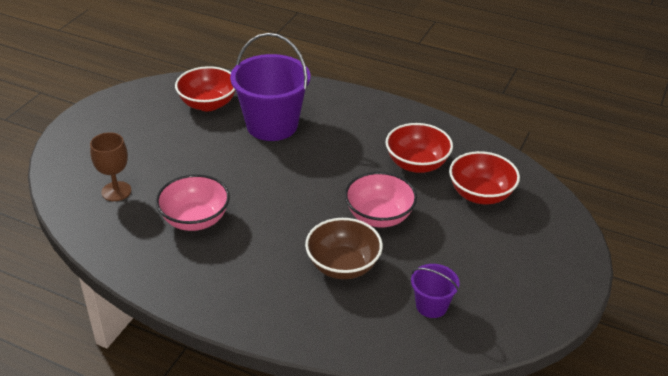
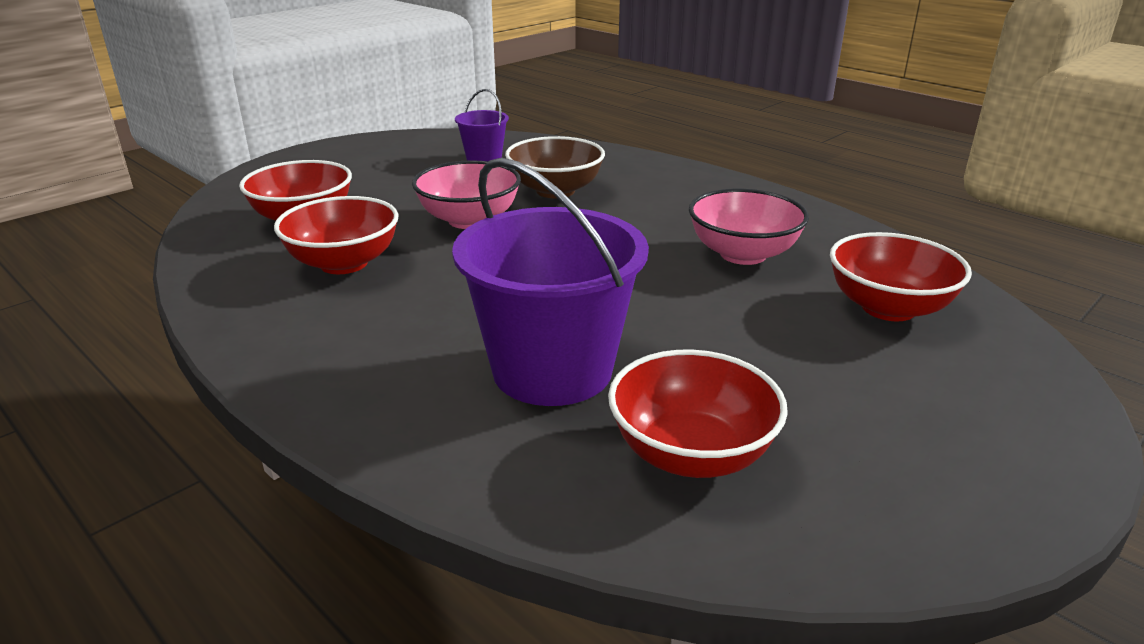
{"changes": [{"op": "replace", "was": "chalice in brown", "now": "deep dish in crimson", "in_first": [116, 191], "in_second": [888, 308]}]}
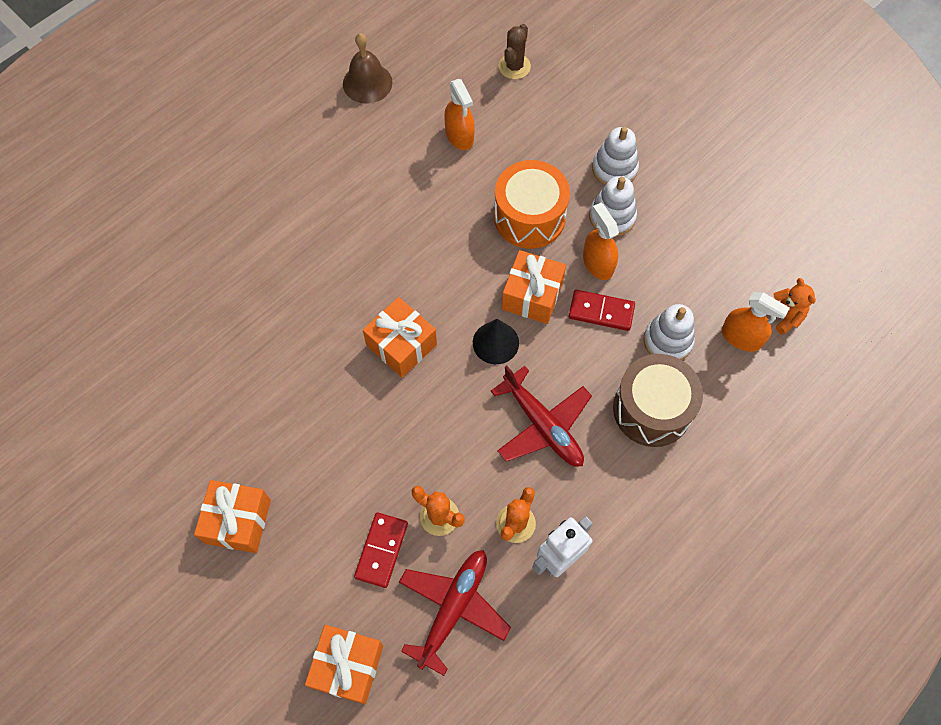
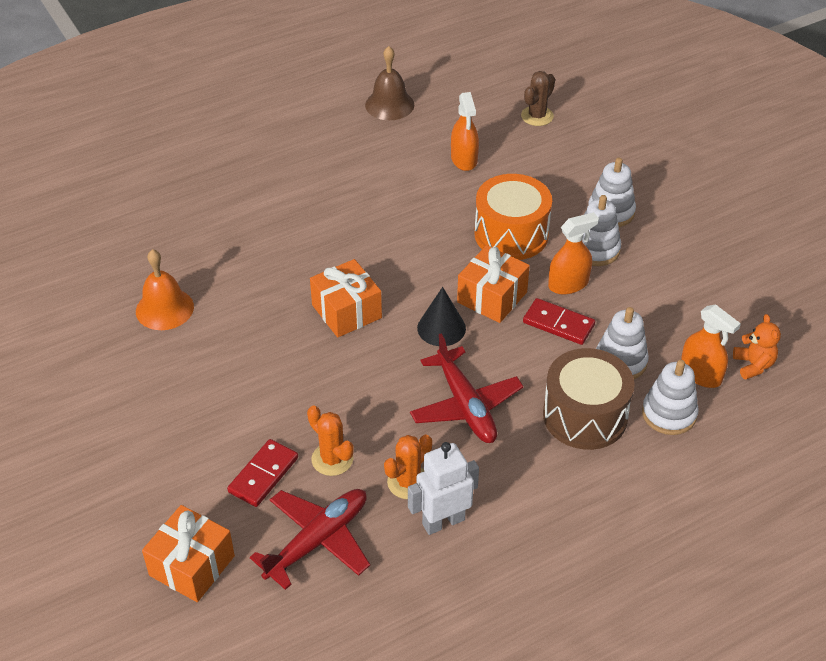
{"changes": [{"op": "insert", "now": "hand bell in orange-coloured", "in_second": [164, 309]}, {"op": "rotate", "was": "spray cleaner in orange-coloured", "in_first": [598, 263], "in_second": [568, 284], "clockwise": 75}, {"op": "insert", "now": "stacking rings in snow-white", "in_second": [669, 414]}, {"op": "delete", "was": "gift in orange-coloured", "in_first": [238, 521]}]}
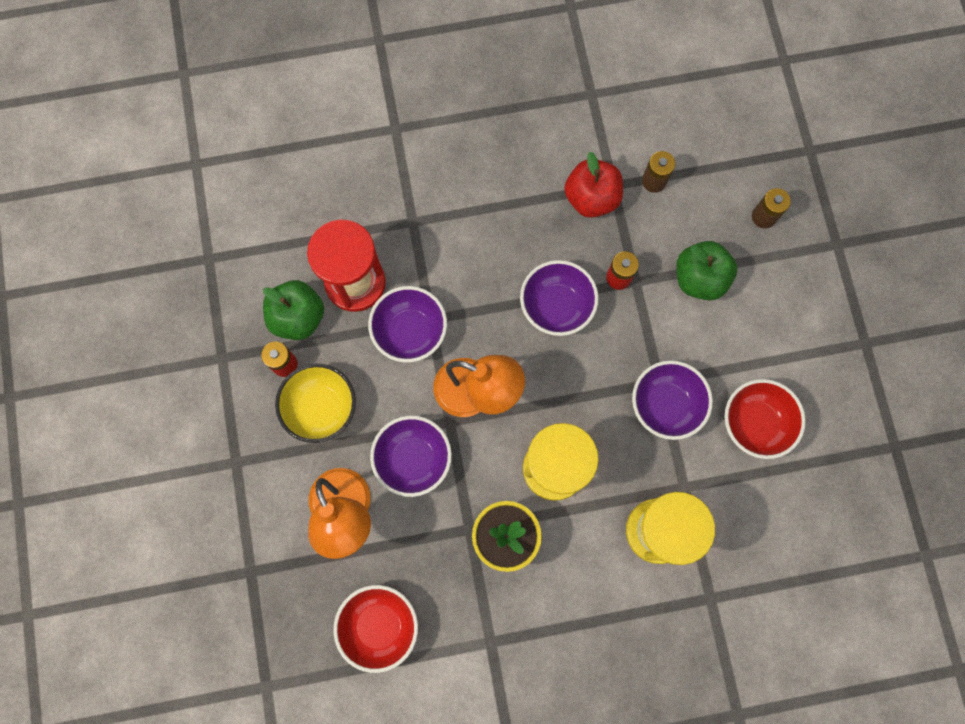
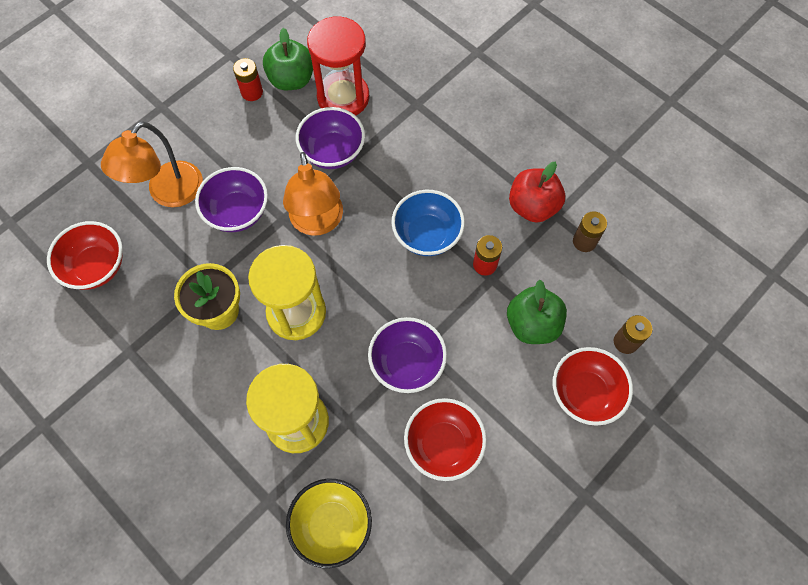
{"changes": [{"op": "move", "was": "deep dish in bright yellow", "in_first": [321, 408], "in_second": [332, 525]}, {"op": "recolor", "was": "deep dish in royal purple", "now": "deep dish in blue", "in_first": [556, 306], "in_second": [427, 235]}, {"op": "insert", "now": "deep dish in crimson", "in_second": [584, 393]}]}
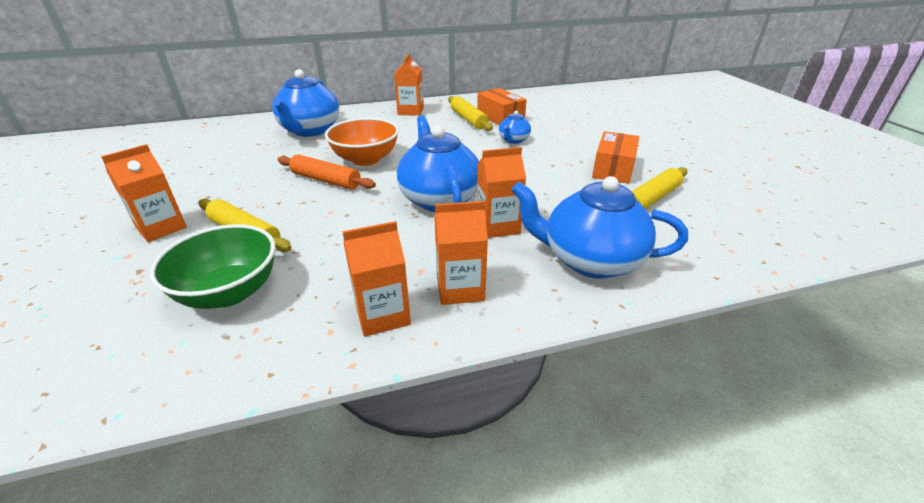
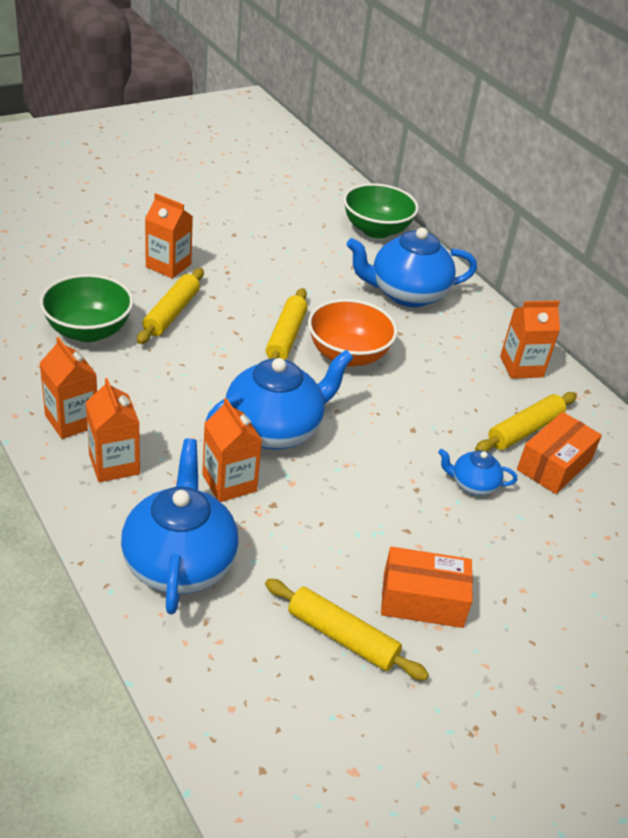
{"changes": [{"op": "recolor", "was": "rolling pin in orange-coloured", "now": "rolling pin in bright yellow", "in_first": [326, 180], "in_second": [285, 336]}, {"op": "insert", "now": "deep dish in leaf-green", "in_second": [376, 230]}]}
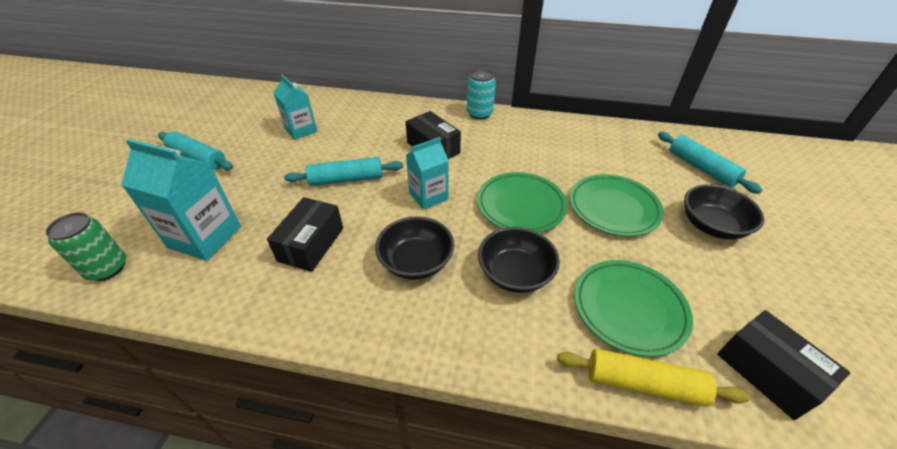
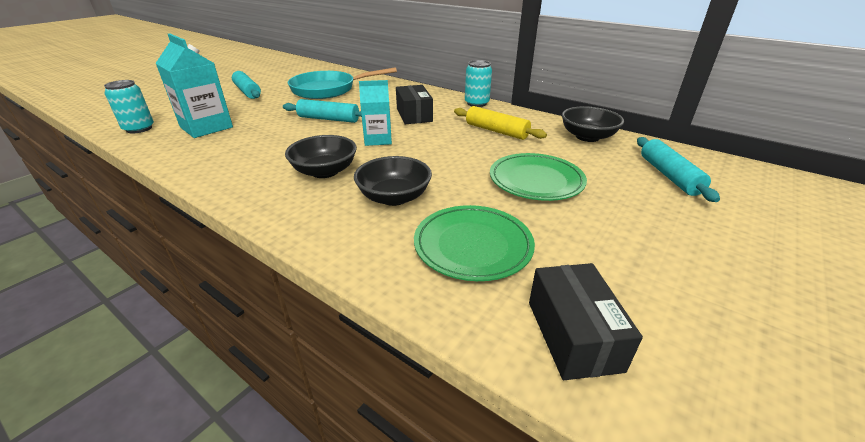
{"changes": [{"op": "recolor", "was": "can in leaf-green", "now": "can in turquoise", "in_first": [107, 268], "in_second": [139, 129]}, {"op": "replace", "was": "milk carton in turquoise", "now": "frying pan in turquoise", "in_first": [301, 130], "in_second": [328, 90]}, {"op": "move", "was": "rolling pin in bright yellow", "in_first": [643, 384], "in_second": [496, 131]}, {"op": "move", "was": "deep dish in jet-black", "in_first": [711, 226], "in_second": [587, 137]}, {"op": "delete", "was": "package in jet-black", "in_first": [311, 244]}, {"op": "delete", "was": "flat dish in leaf-green", "in_first": [520, 205]}]}
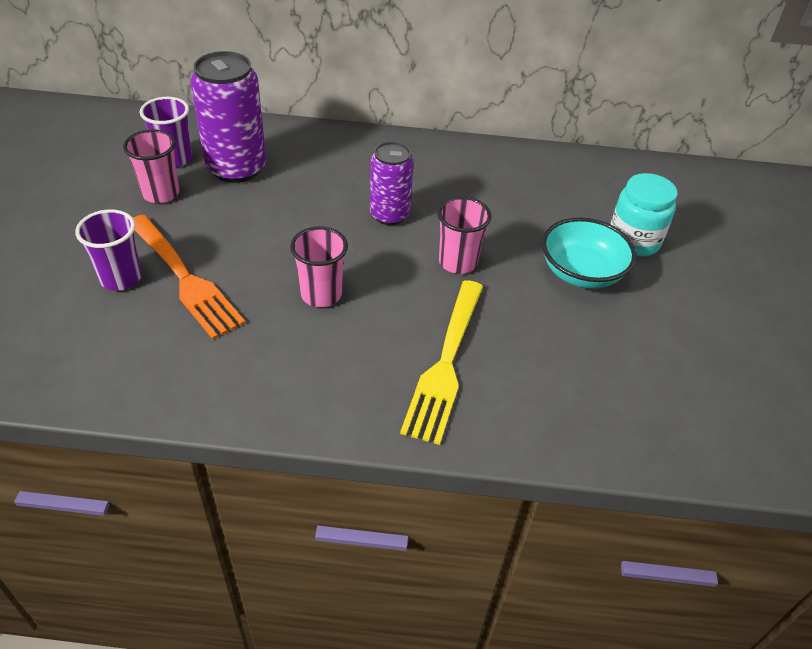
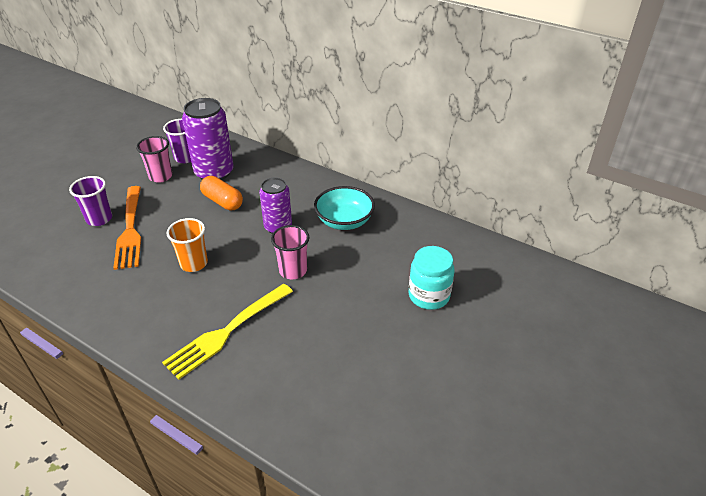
{"changes": [{"op": "recolor", "was": "cup in rose-pink", "now": "cup in orange-coloured", "in_first": [321, 294], "in_second": [194, 263]}, {"op": "insert", "now": "pill in orange-coloured", "in_second": [222, 201]}, {"op": "move", "was": "deep dish in turquoise", "in_first": [581, 272], "in_second": [344, 221]}]}
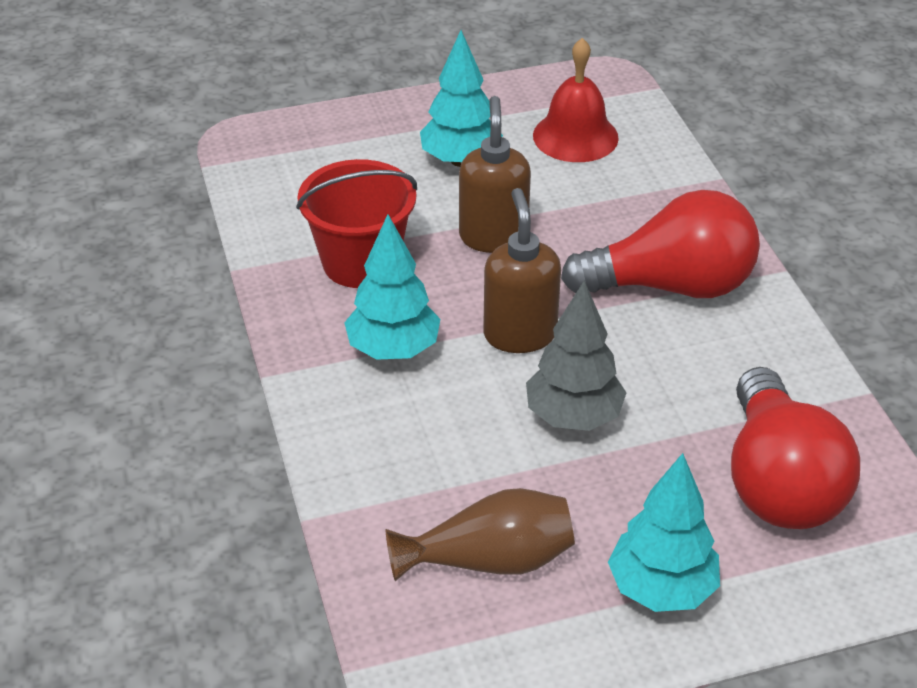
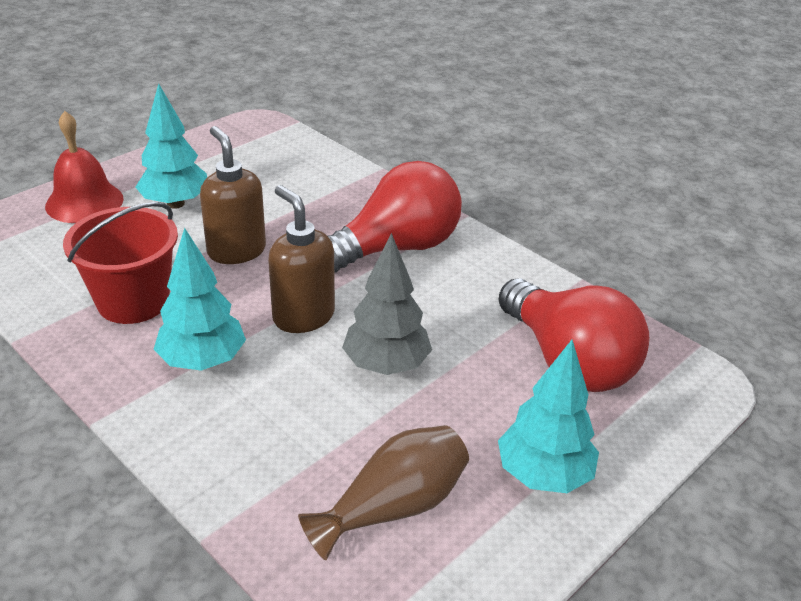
{"changes": [{"op": "move", "was": "hand bell in crimson", "in_first": [575, 136], "in_second": [84, 202]}]}
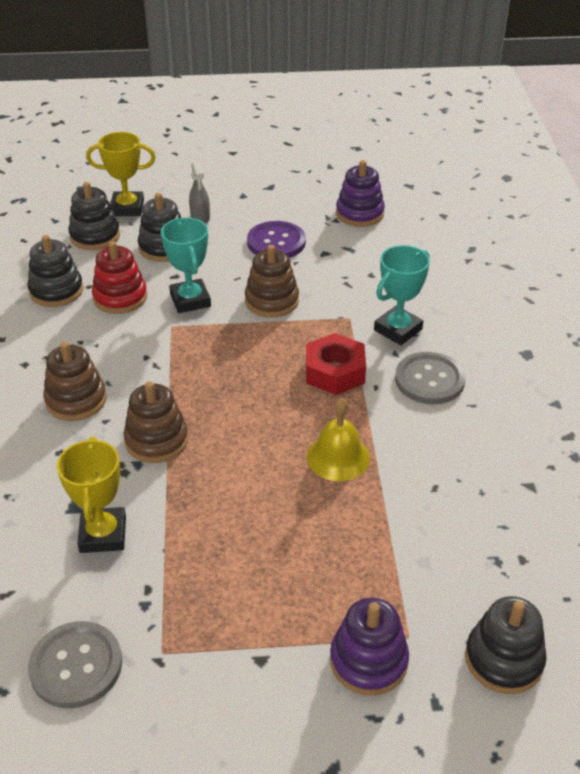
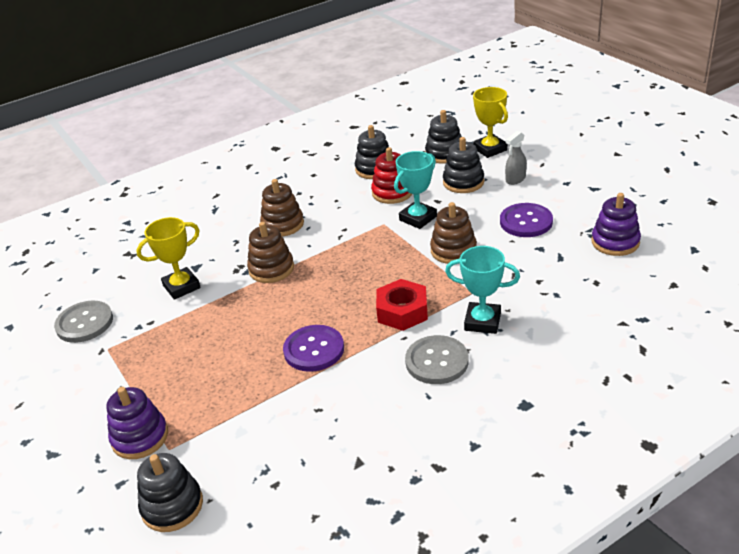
{"changes": [{"op": "replace", "was": "hand bell in bright yellow", "now": "sewing button in royal purple", "in_first": [338, 457], "in_second": [314, 350]}]}
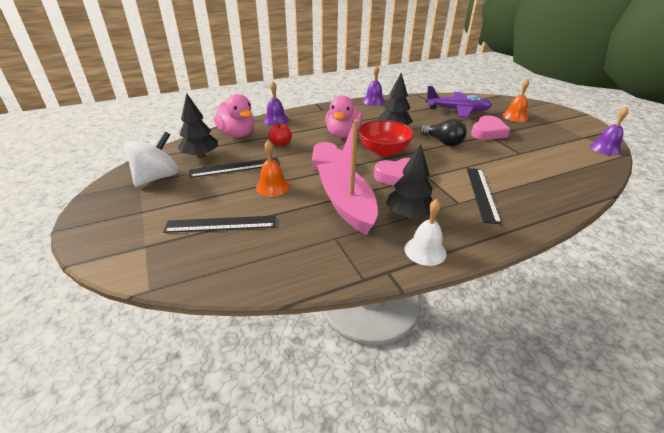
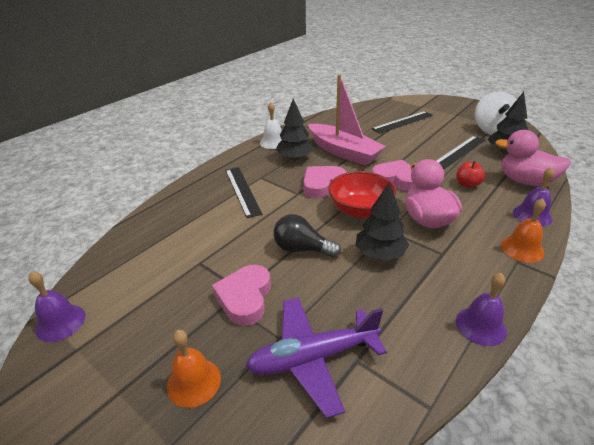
{"changes": [{"op": "move", "was": "hand bell in orange-coloured", "in_first": [272, 187], "in_second": [522, 249]}]}
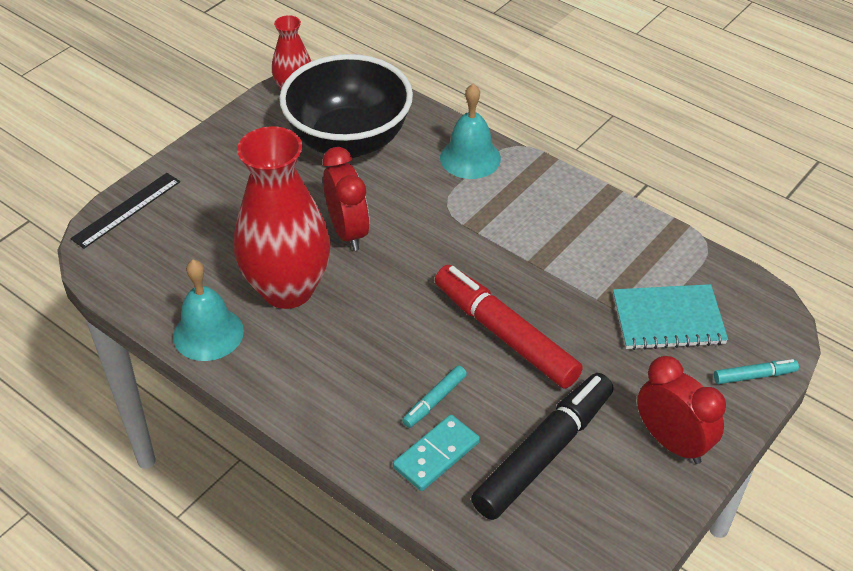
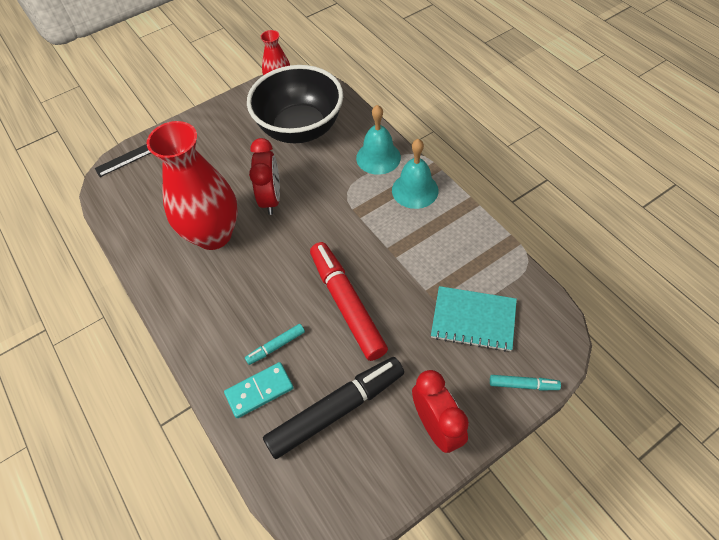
{"changes": [{"op": "move", "was": "hand bell in turquoise", "in_first": [208, 333], "in_second": [415, 190]}]}
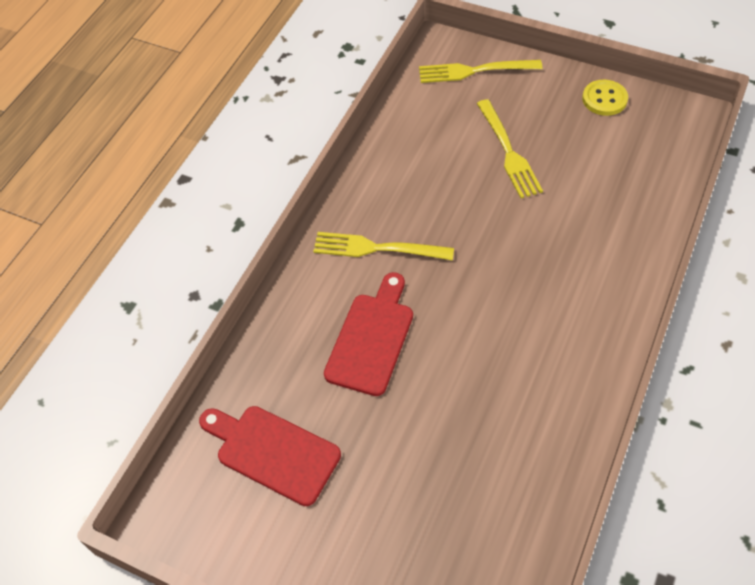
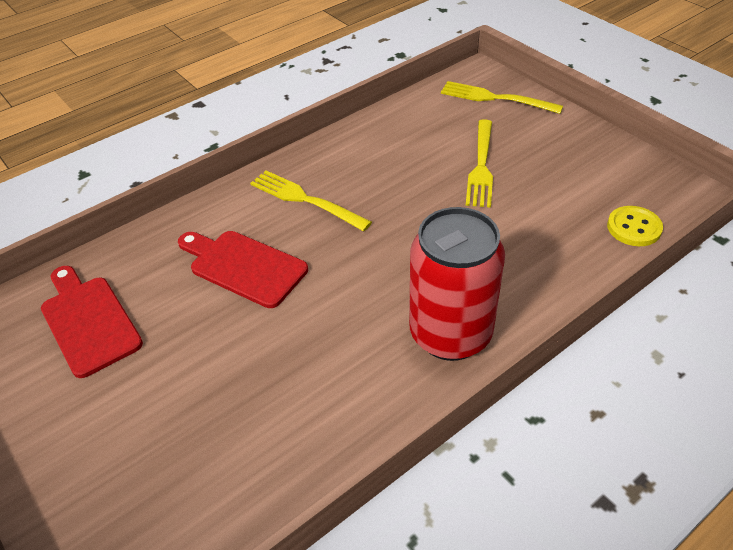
{"changes": [{"op": "rotate", "was": "bread board in crimson", "in_first": [371, 338], "in_second": [244, 266], "clockwise": -105}, {"op": "insert", "now": "can in crimson", "in_second": [450, 334]}, {"op": "move", "was": "sewing button in bright yellow", "in_first": [604, 99], "in_second": [634, 228]}]}
